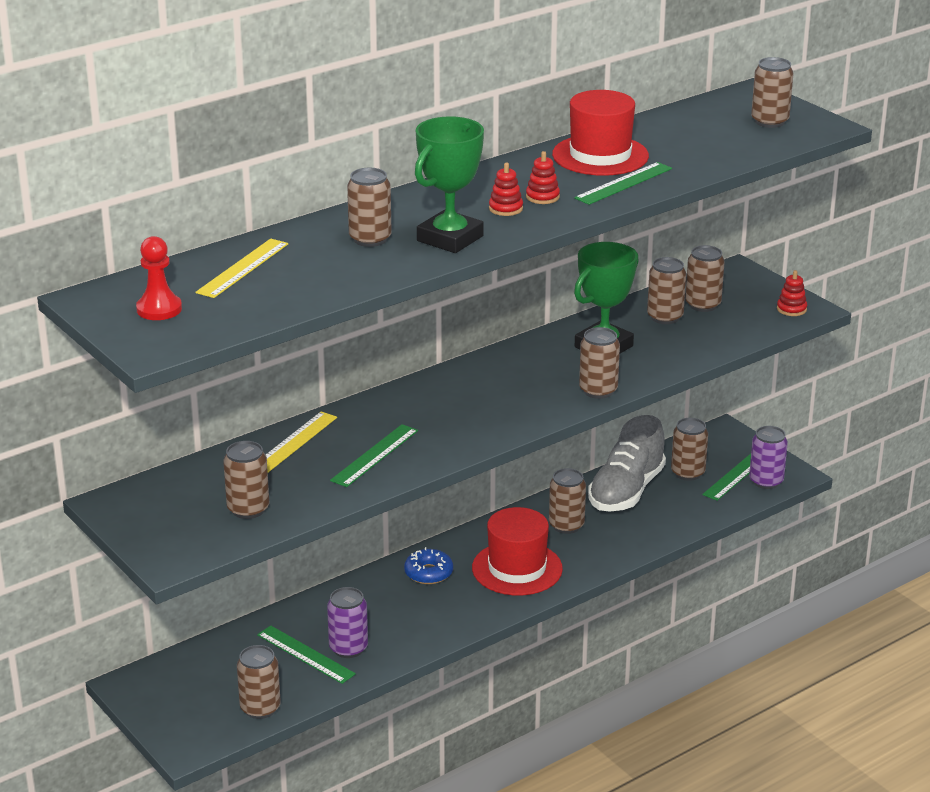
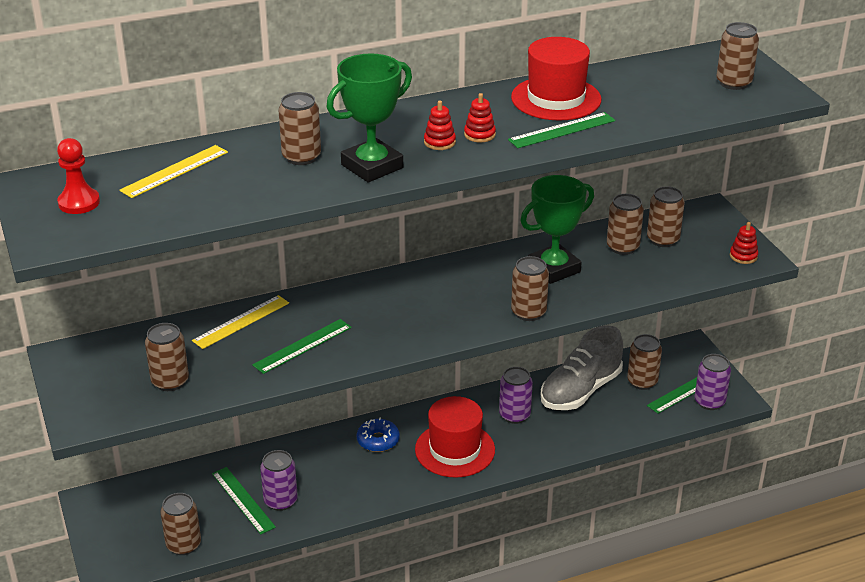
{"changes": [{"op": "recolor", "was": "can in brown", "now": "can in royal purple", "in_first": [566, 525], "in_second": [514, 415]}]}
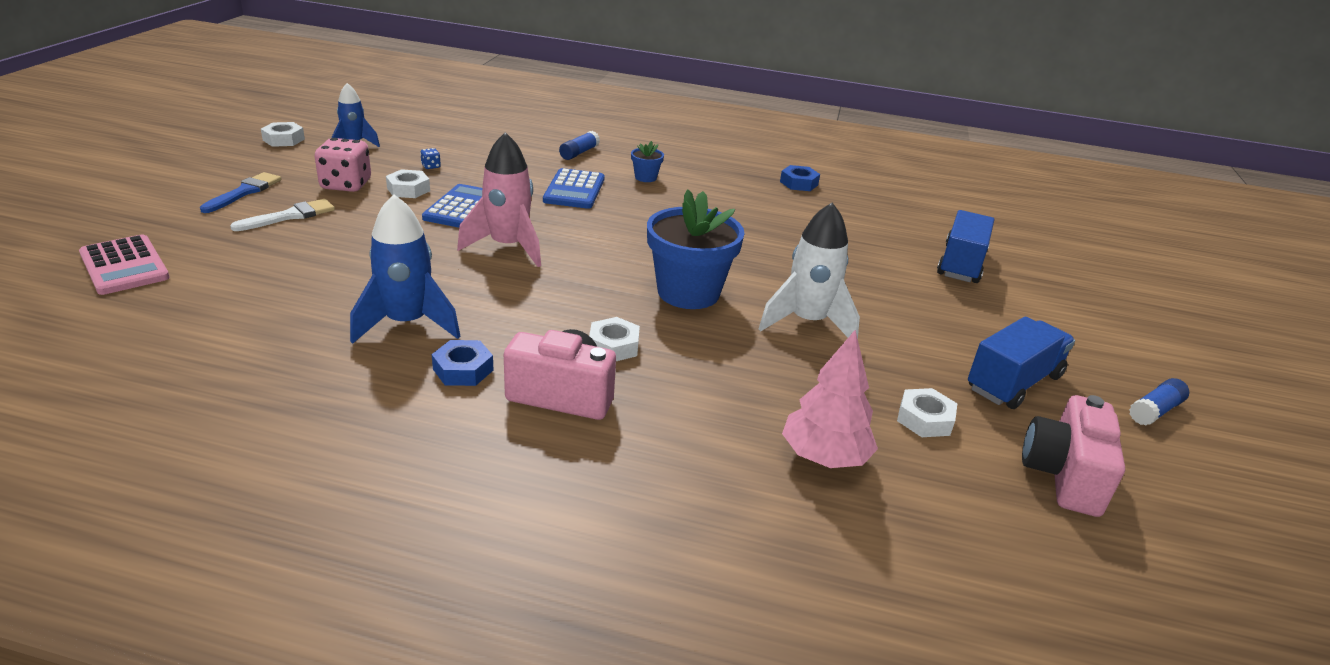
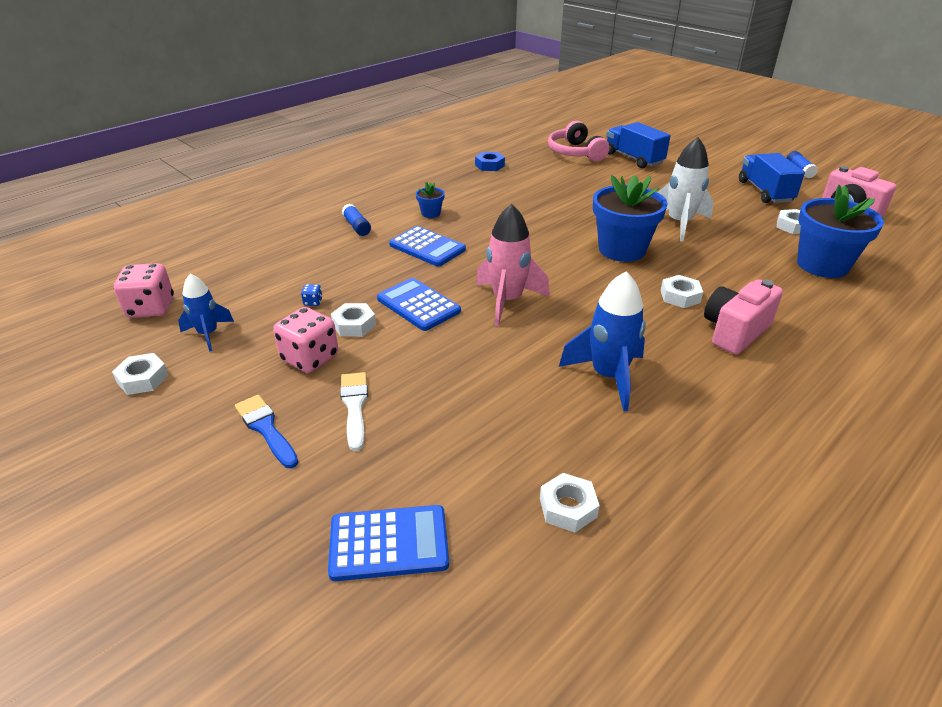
{"changes": [{"op": "insert", "now": "die in rose-pink", "in_second": [151, 308]}, {"op": "recolor", "was": "pocket calculator in rose-pink", "now": "pocket calculator in blue", "in_first": [124, 266], "in_second": [389, 543]}, {"op": "insert", "now": "hex nut in snow-white", "in_second": [568, 507]}, {"op": "insert", "now": "headphones in rose-pink", "in_second": [575, 153]}, {"op": "replace", "was": "fir tree in rose-pink", "now": "potted plant in blue", "in_first": [824, 457], "in_second": [822, 265]}, {"op": "delete", "was": "hex nut in blue", "in_first": [463, 369]}]}
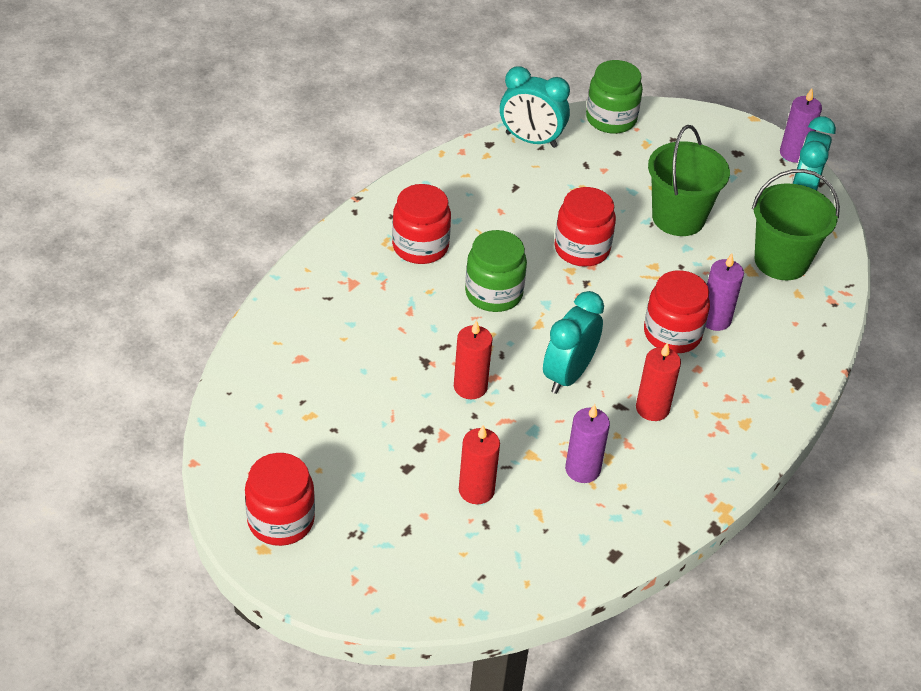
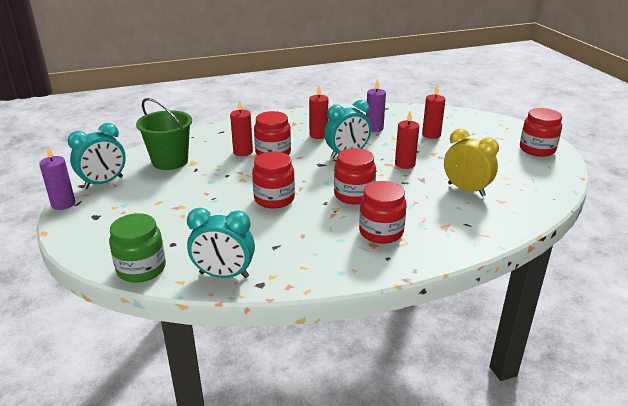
{"changes": [{"op": "rotate", "was": "clock in turquoise", "in_first": [531, 140], "in_second": [224, 275], "clockwise": 135}, {"op": "recolor", "was": "pillar candle in royal purple", "now": "pillar candle in crimson", "in_first": [715, 319], "in_second": [243, 152]}, {"op": "recolor", "was": "jar in leaf-green", "now": "jar in crimson", "in_first": [493, 293], "in_second": [354, 195]}, {"op": "insert", "now": "clock in bright yellow", "in_second": [466, 189]}, {"op": "delete", "was": "bucket in leaf-green", "in_first": [678, 218]}]}
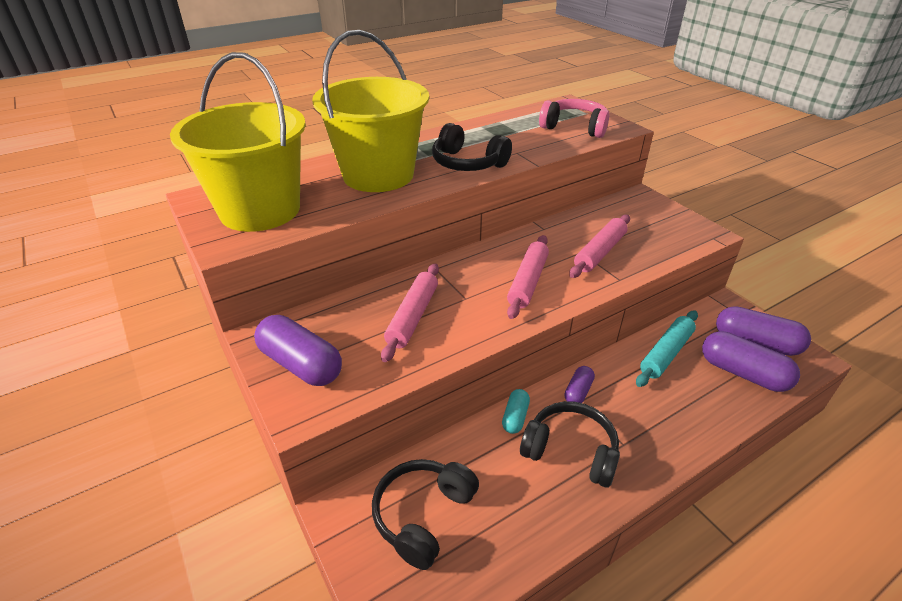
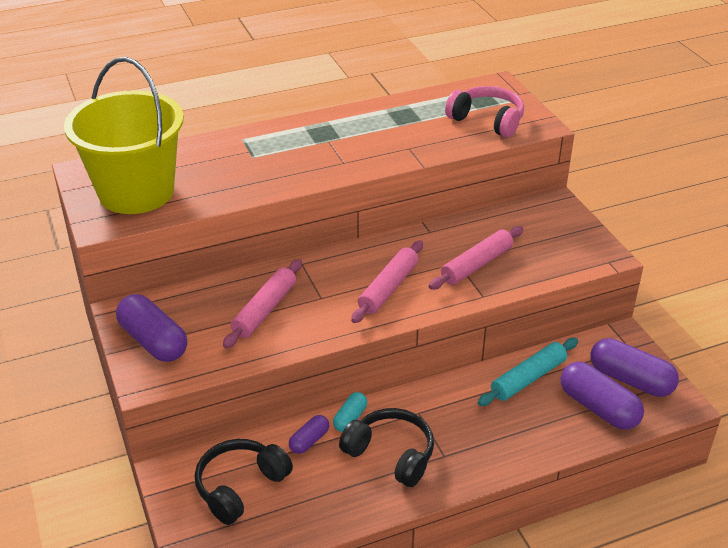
{"changes": [{"op": "move", "was": "pill in royal purple", "in_first": [578, 391], "in_second": [309, 441]}, {"op": "delete", "was": "bucket in bright yellow", "in_first": [378, 175]}, {"op": "delete", "was": "headphones in jet-black", "in_first": [467, 163]}]}
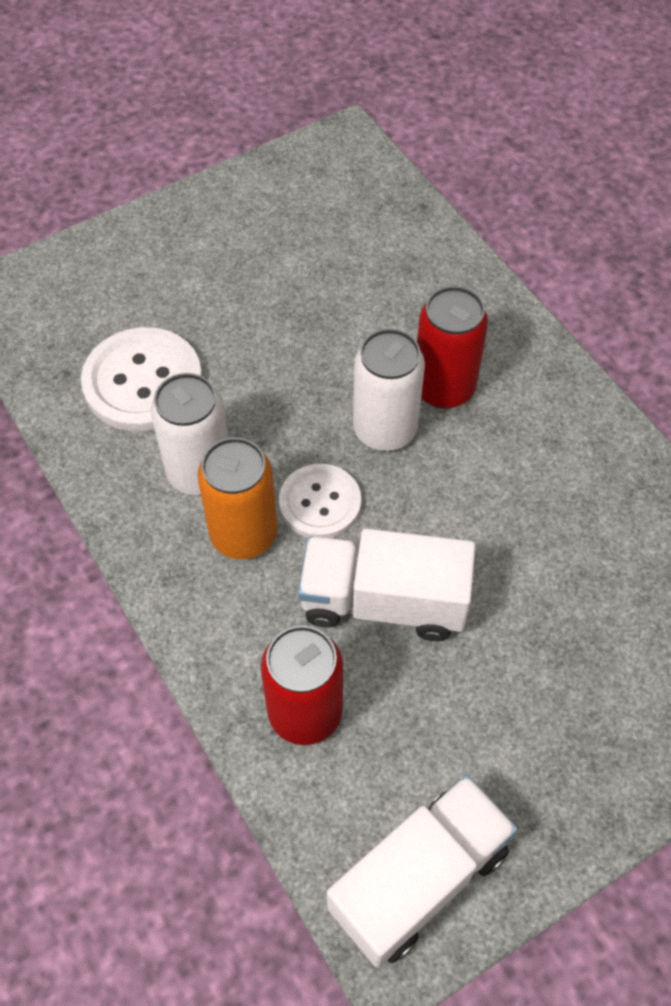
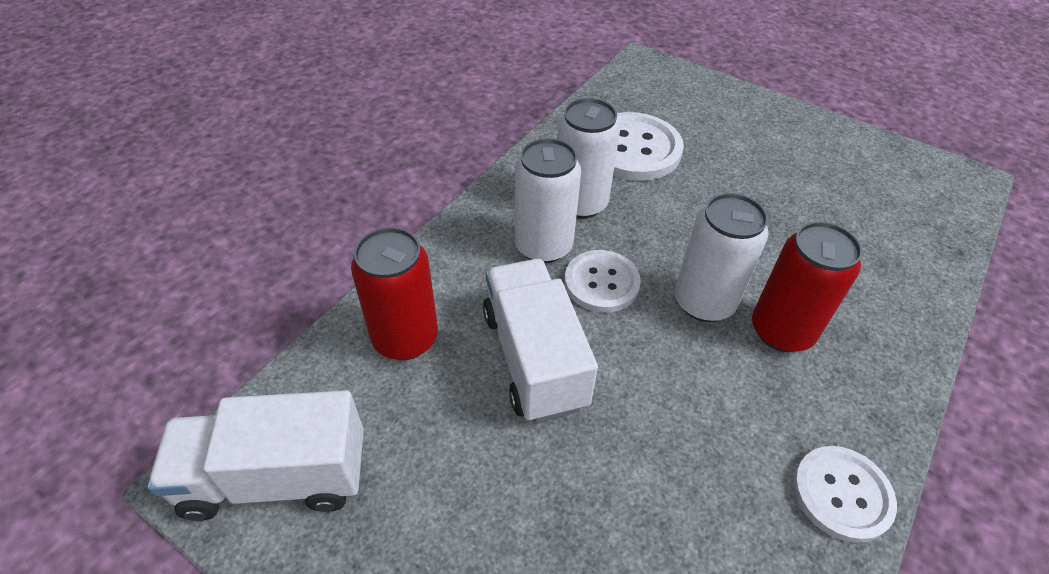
{"changes": [{"op": "rotate", "was": "truck in snow-white", "in_first": [419, 879], "in_second": [276, 476], "clockwise": 150}, {"op": "recolor", "was": "can in orange-coloured", "now": "can in snow-white", "in_first": [243, 534], "in_second": [543, 246]}, {"op": "insert", "now": "sewing button in snow-white", "in_second": [842, 494]}]}
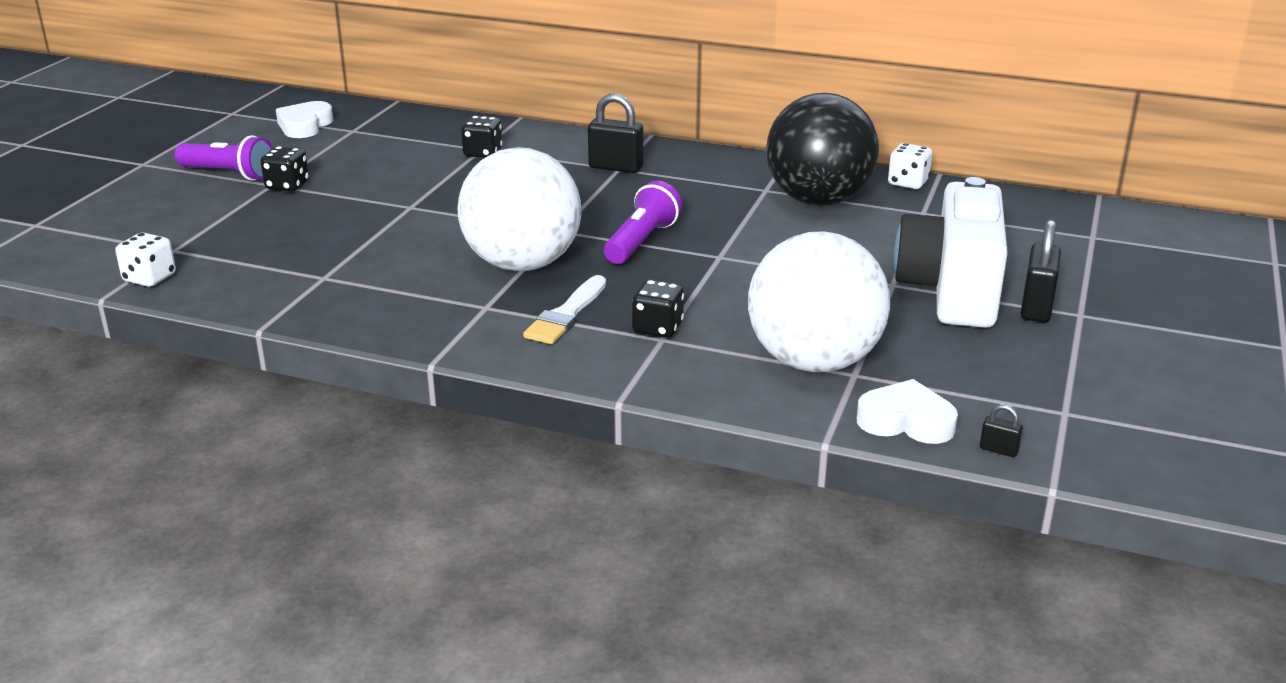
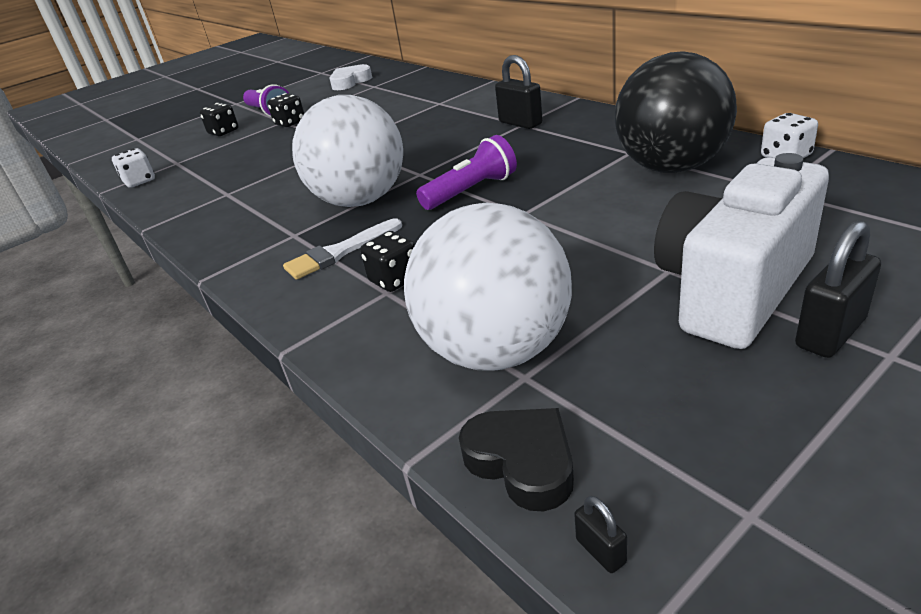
{"changes": [{"op": "move", "was": "die in jet-black", "in_first": [483, 153], "in_second": [223, 132]}, {"op": "recolor", "was": "love heart in snow-white", "now": "love heart in jet-black", "in_first": [906, 421], "in_second": [522, 462]}]}
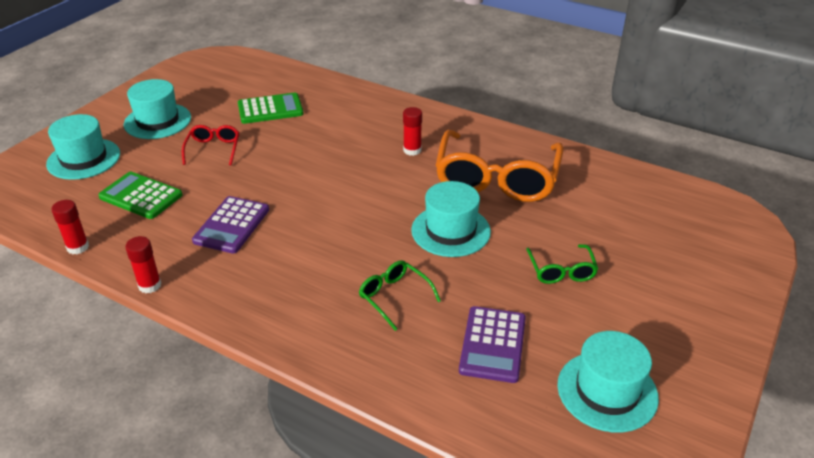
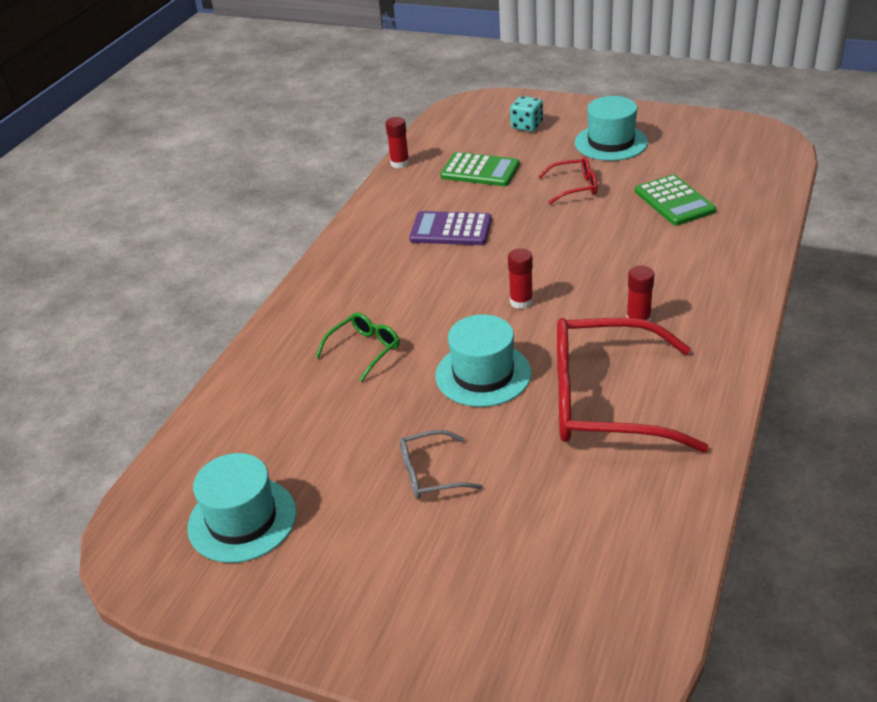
{"changes": [{"op": "recolor", "was": "glasses in leaf-green", "now": "glasses in ash-grey", "in_first": [561, 271], "in_second": [430, 474]}, {"op": "rotate", "was": "pocket calculator in leaf-green", "in_first": [141, 196], "in_second": [480, 170], "clockwise": 90}, {"op": "move", "was": "glue in crimson", "in_first": [150, 285], "in_second": [521, 302]}, {"op": "replace", "was": "top hat in turquoise", "now": "die in turquoise", "in_first": [84, 159], "in_second": [527, 126]}, {"op": "recolor", "was": "glasses in orange-coloured", "now": "glasses in crimson", "in_first": [497, 179], "in_second": [605, 401]}, {"op": "delete", "was": "pocket calculator in royal purple", "in_first": [492, 344]}]}
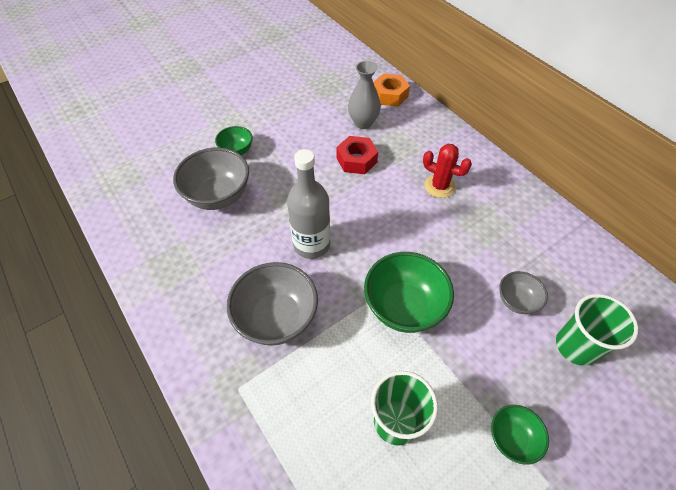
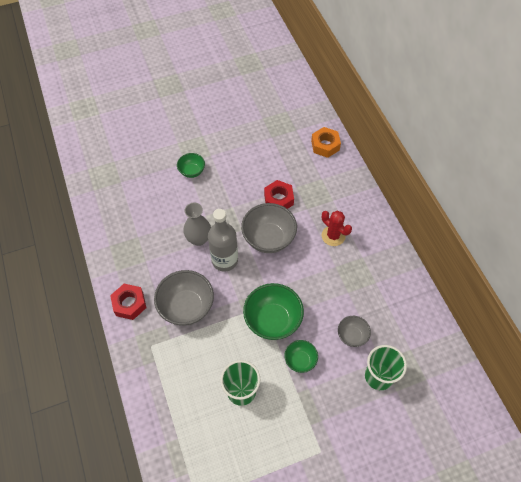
{"changes": [{"op": "insert", "now": "hex nut in crimson", "in_second": [129, 304]}, {"op": "move", "was": "tall vase in ash-grey", "in_first": [363, 123], "in_second": [199, 239]}, {"op": "move", "was": "deep dish in ash-grey", "in_first": [218, 196], "in_second": [268, 238]}, {"op": "move", "was": "deep dish in leaf-green", "in_first": [511, 438], "in_second": [300, 360]}]}
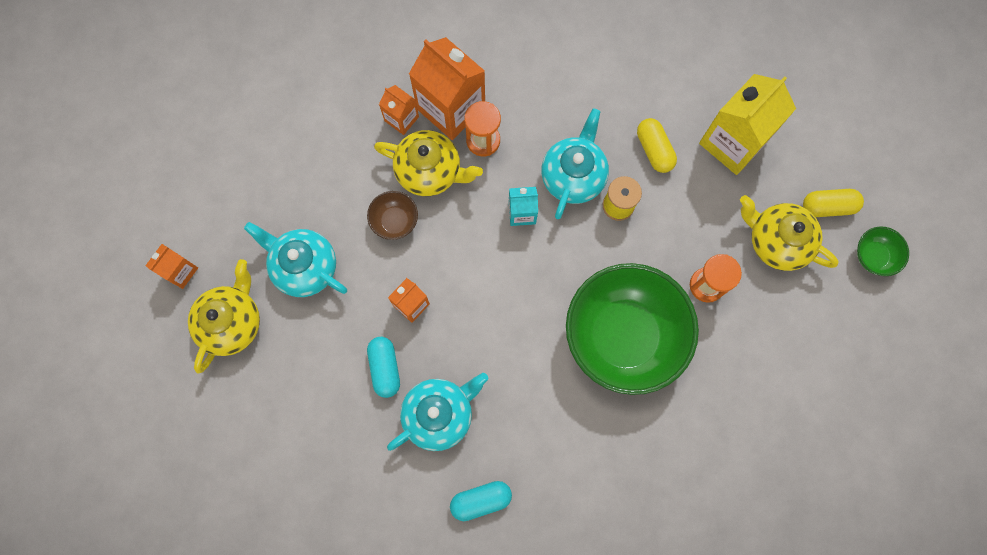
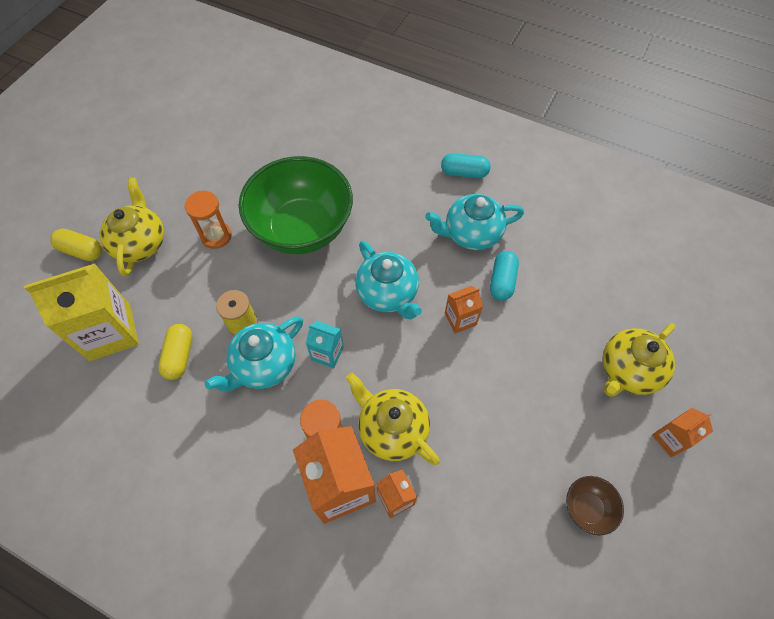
{"changes": [{"op": "rotate", "was": "teapot in bright yellow", "in_first": [777, 241], "in_second": [140, 243], "clockwise": -150}, {"op": "move", "was": "teapot in turquoise", "in_first": [304, 267], "in_second": [388, 293]}, {"op": "move", "was": "deep dish in brown", "in_first": [395, 221], "in_second": [587, 508]}, {"op": "delete", "was": "deep dish in leaf-green", "in_first": [873, 256]}]}
